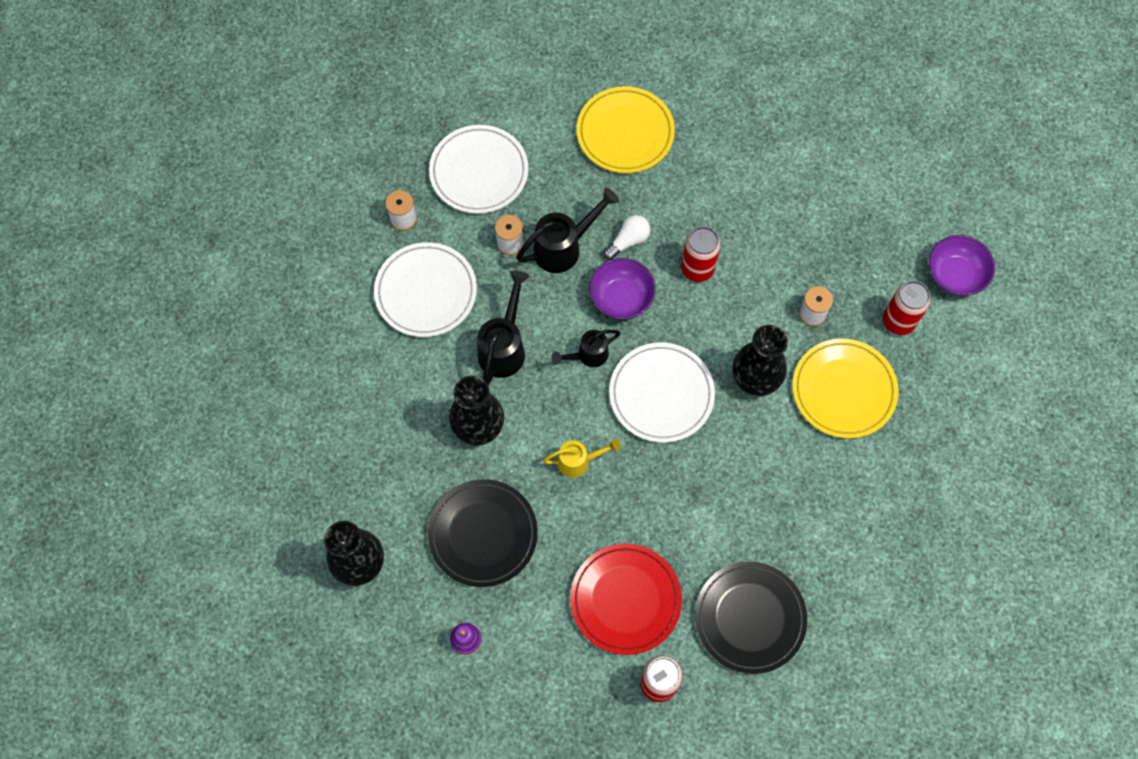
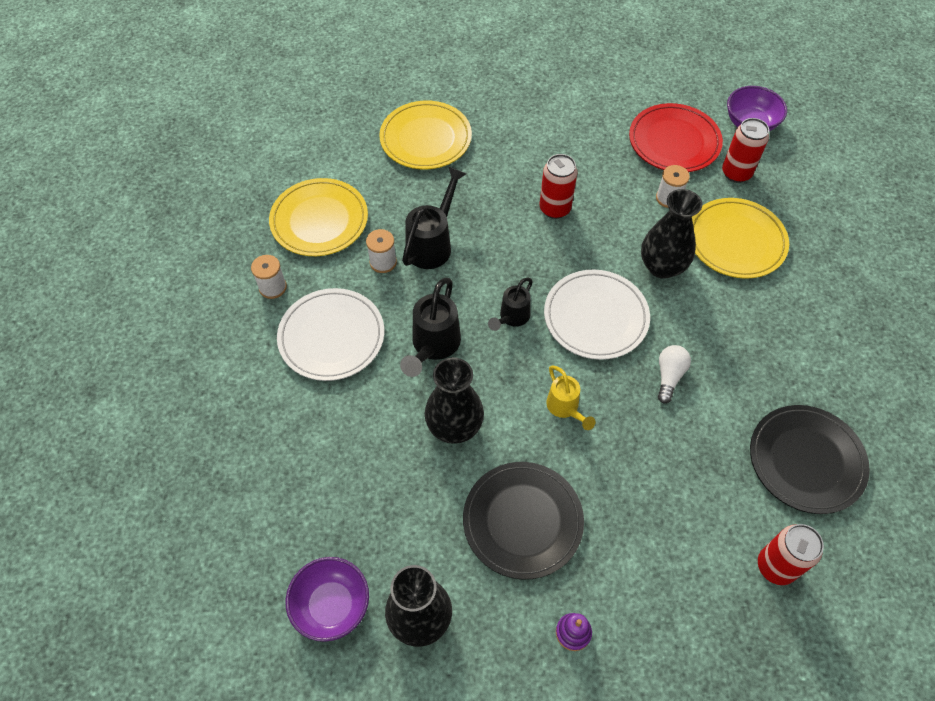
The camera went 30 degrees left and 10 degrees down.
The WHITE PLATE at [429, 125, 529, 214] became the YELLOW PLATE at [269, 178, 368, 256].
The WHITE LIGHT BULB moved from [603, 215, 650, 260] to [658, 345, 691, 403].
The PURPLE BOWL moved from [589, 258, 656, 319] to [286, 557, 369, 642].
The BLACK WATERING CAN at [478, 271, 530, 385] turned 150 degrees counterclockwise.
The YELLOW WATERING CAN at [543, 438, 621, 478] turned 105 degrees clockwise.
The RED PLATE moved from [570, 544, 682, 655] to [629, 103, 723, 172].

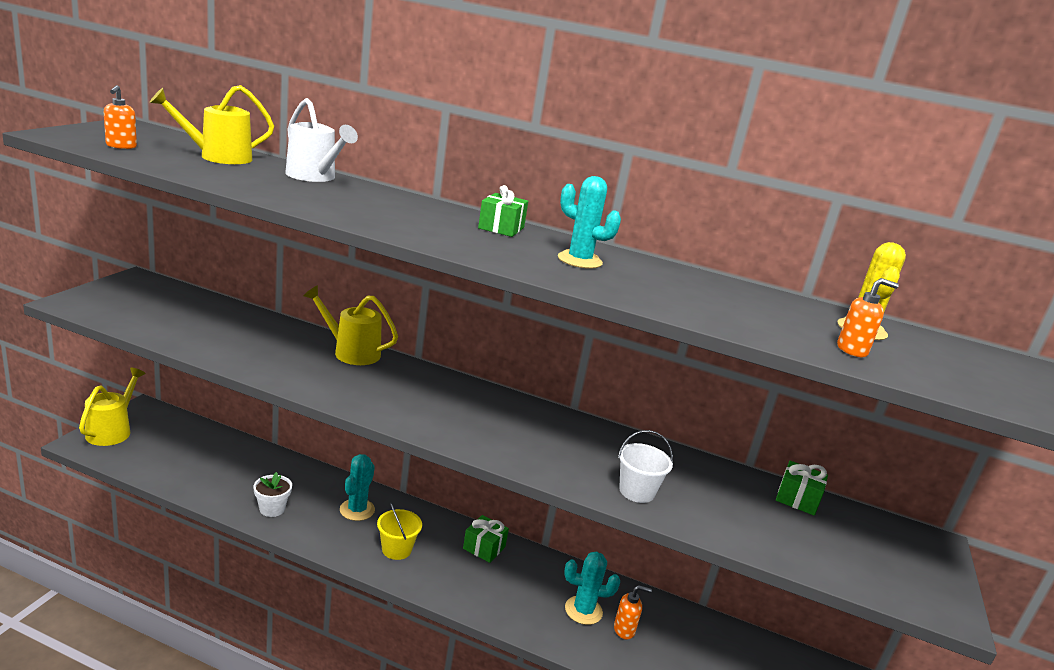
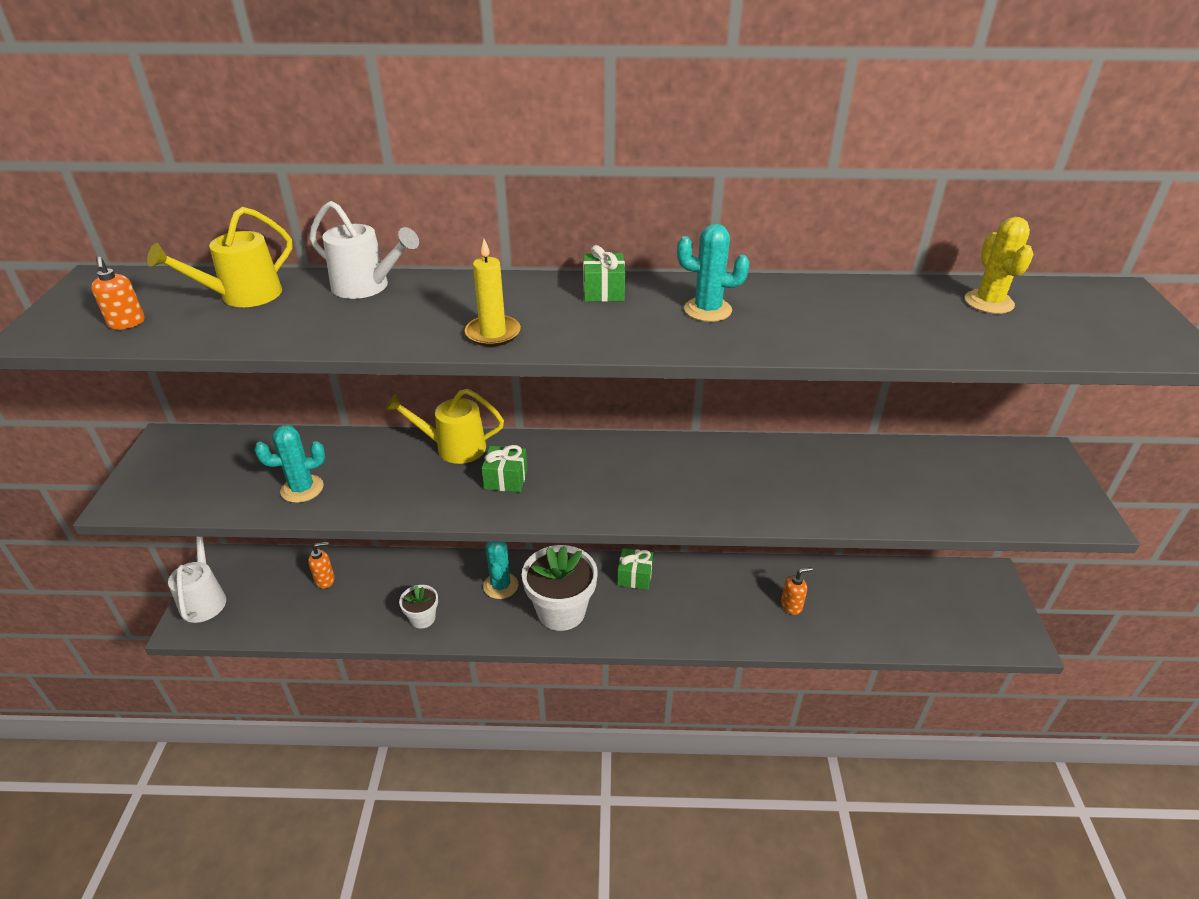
The camera went 15 degrees left and 15 degrees up.
The ORANGE SOAP DISPENSER moved from [837, 278, 899, 357] to [308, 542, 335, 589].
The YELLOW WATERING CAN at [79, 368, 146, 446] became the WHITE WATERING CAN at [168, 537, 226, 623].
The WHITE BUCKET at [618, 430, 673, 503] disappeared.
The GREEN GIFT moved from [776, 461, 828, 516] to [482, 445, 528, 492].
The YELLOW BUCKET at [377, 502, 422, 560] was replaced by the WHITE FLOWER POT at [522, 545, 598, 631].
The TURQUOISE CACTUS moved from [564, 551, 620, 625] to [255, 425, 325, 503].
The YELLOW CANDLE at [465, 239, 521, 347] appeared.

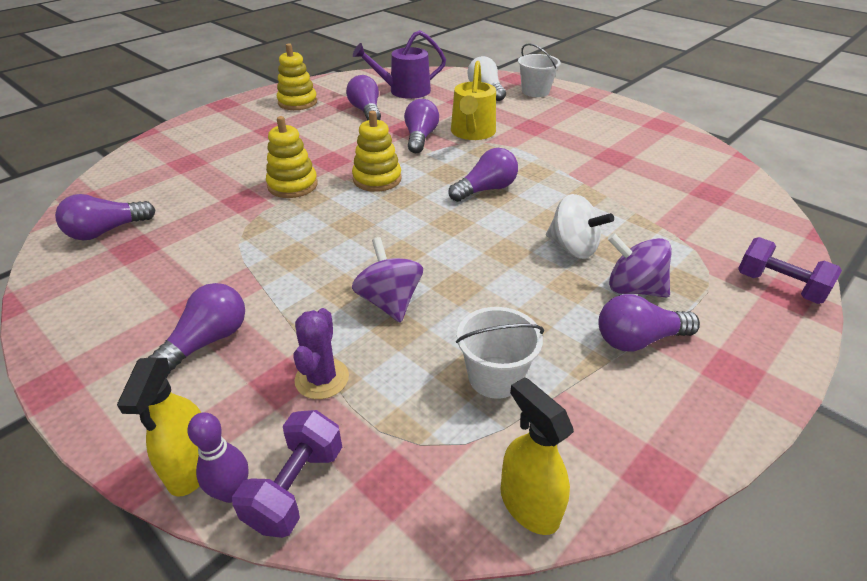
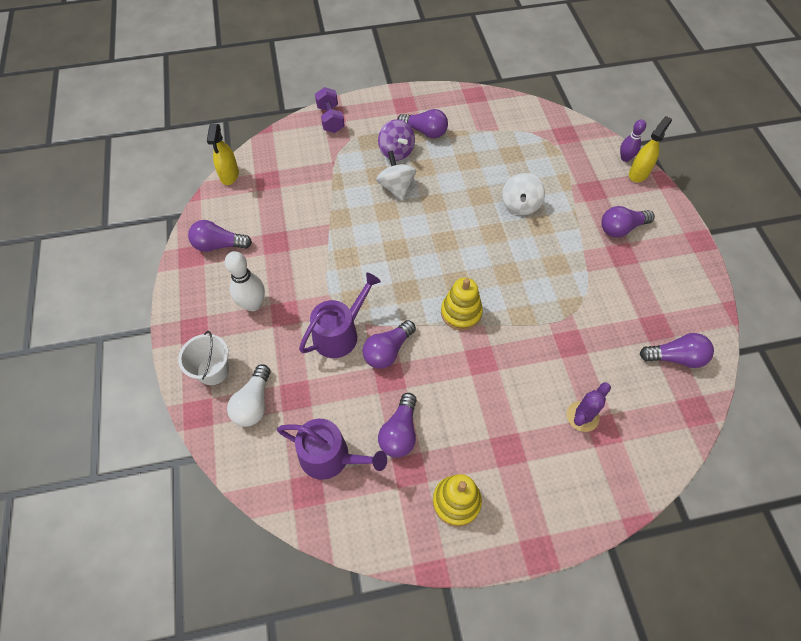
The camera went 145 degrees left and 20 degrees up.
The YELLOW WATERING CAN at [451, 61, 496, 140] became the PURPLE WATERING CAN at [299, 273, 381, 358].
The YELLOW STACKING TOY at [266, 116, 318, 198] disappeared.
The PURPLE LIGHT BULB moved from [448, 148, 518, 202] to [188, 220, 252, 252].
The PURPLE SPINNING TOP at [352, 237, 423, 323] became the WHITE SPINNING TOP at [502, 173, 545, 215].
The WHITE BUCKET at [456, 307, 544, 399] disappeared.
The PURPLE CACTUS moved from [293, 308, 349, 399] to [567, 382, 611, 432].
The YELLOW SPRAY BOTTLE moved from [500, 377, 574, 535] to [207, 124, 239, 185].
The PURPLE DUMBBELL at [232, 410, 342, 538] disappeared.
The WHITE BOWLING PIN at [225, 251, 265, 311] appeared.

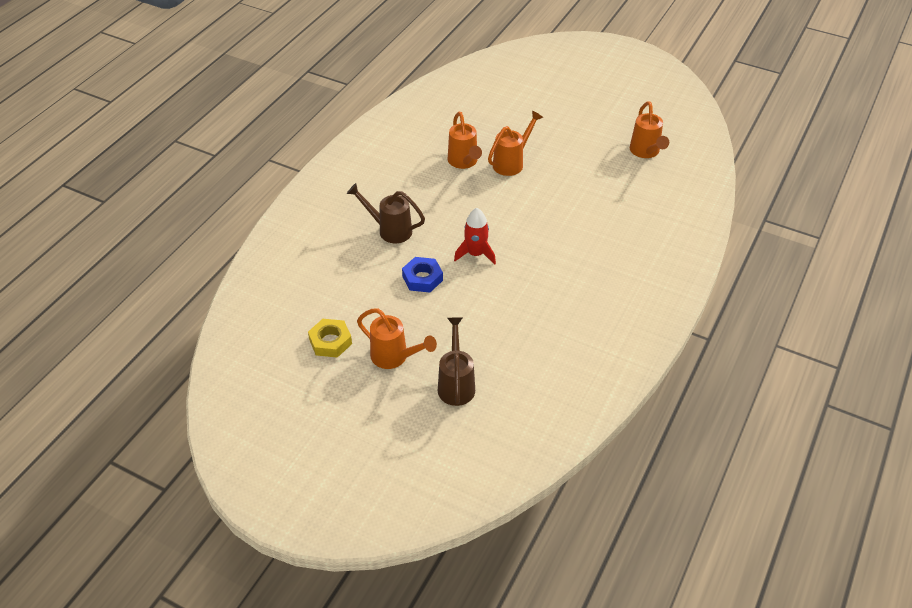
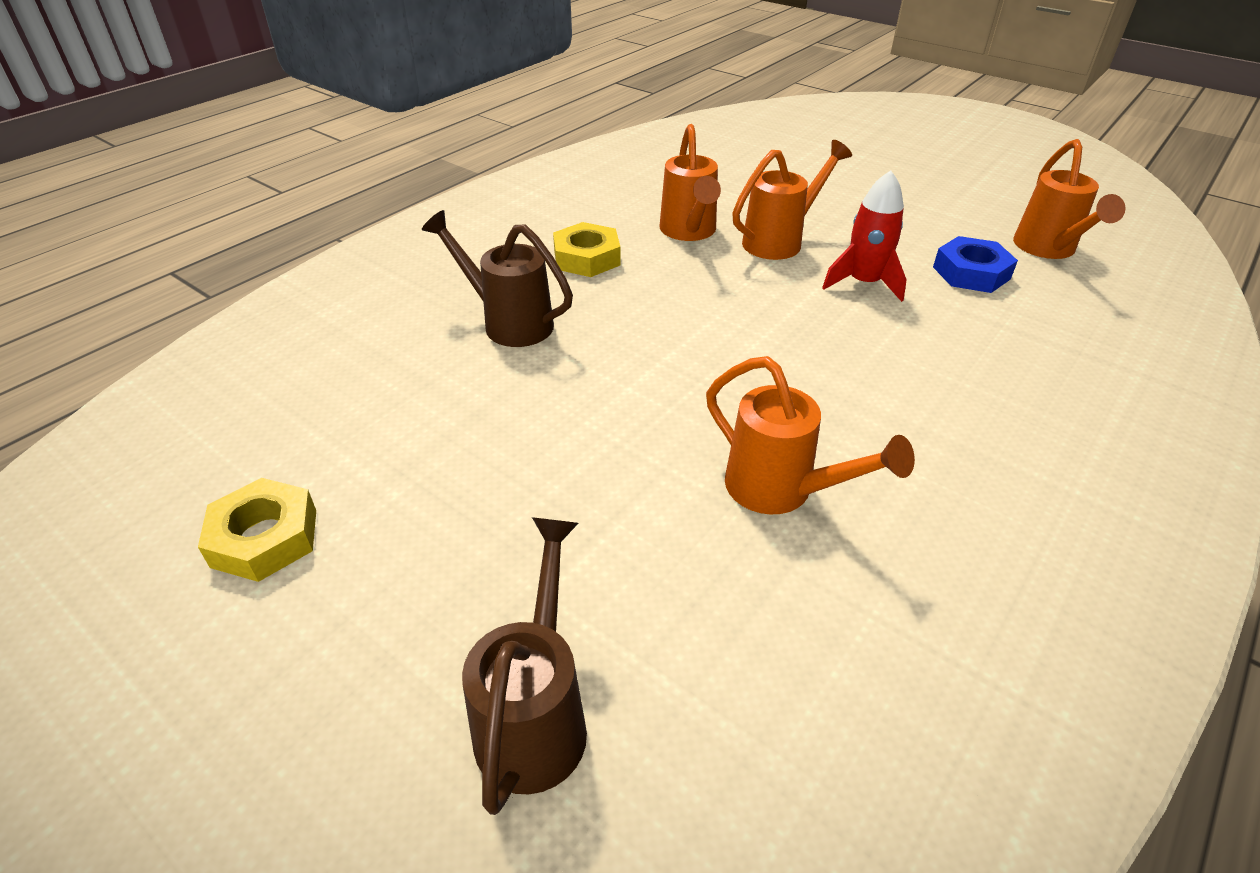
The camera went 10 degrees right and 5 degrees down.
The RED ROCKET moved from [454, 208, 496, 265] to [822, 170, 907, 302].
The BLUE NUT moved from [402, 257, 443, 293] to [933, 236, 1018, 293].
The ORANGE WATERING CAN moved from [357, 308, 437, 369] to [706, 356, 915, 514].
The YELLOW NUT at [553, 222, 620, 277] appeared.

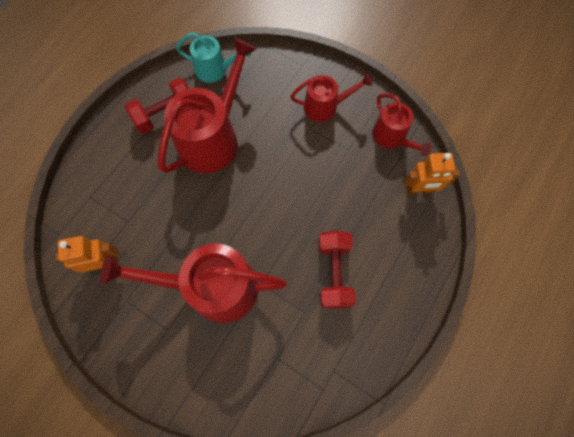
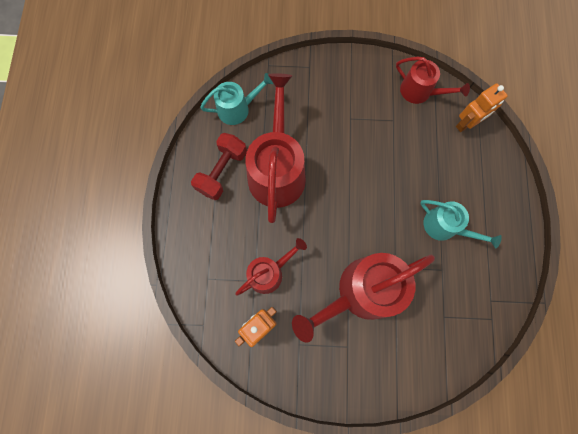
The camera went 30 degrees left and 5 degrees up.
The RED WATERING CAN moved from [290, 73, 372, 122] to [235, 238, 307, 296].
The RED DUMBBELL at [319, 231, 356, 309] was replaced by the TURQUOISE WATERING CAN at [420, 200, 502, 248].

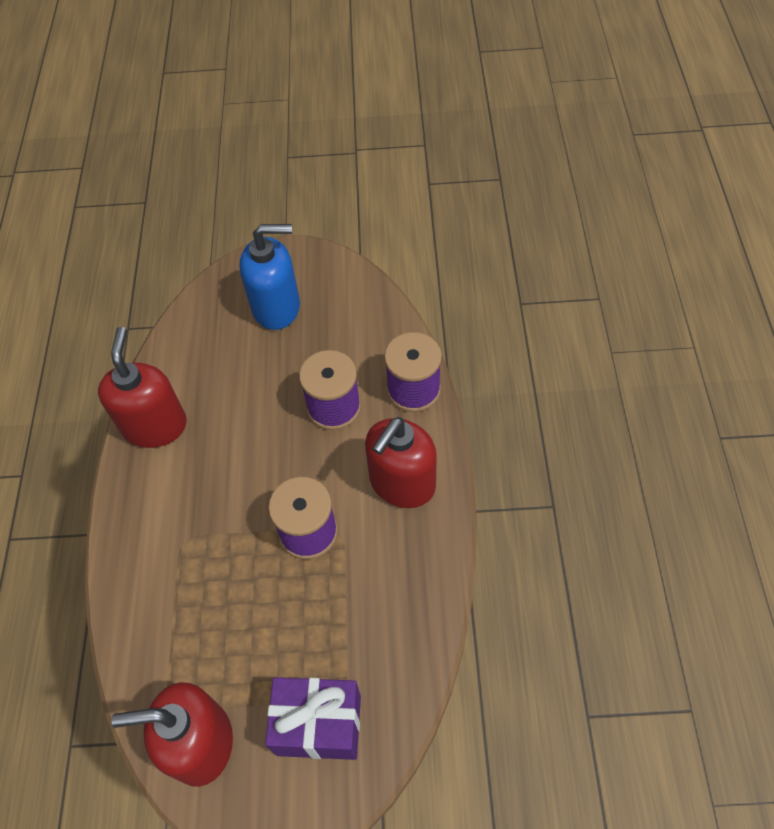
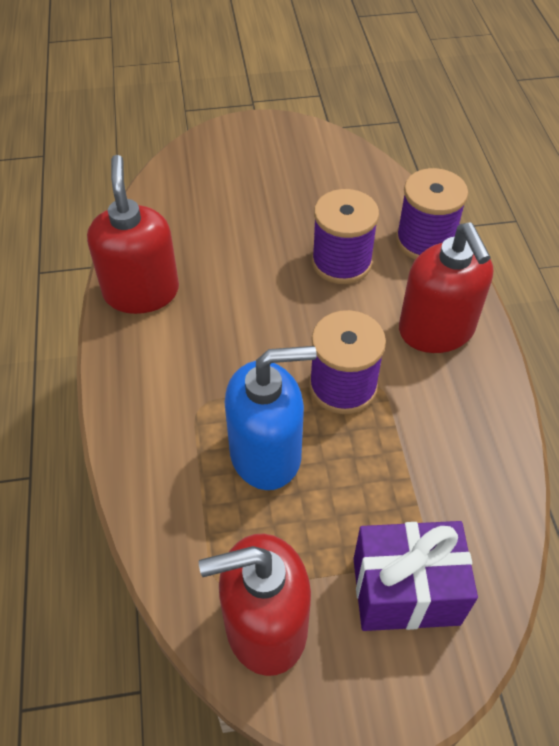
The camera went 10 degrees left and 5 degrees down.
The BLUE SOAP DISPENSER moved from [239, 224, 300, 330] to [225, 346, 317, 490].
The RED SOAP DISPENSER at [365, 417, 437, 508] turned 45 degrees counterclockwise.

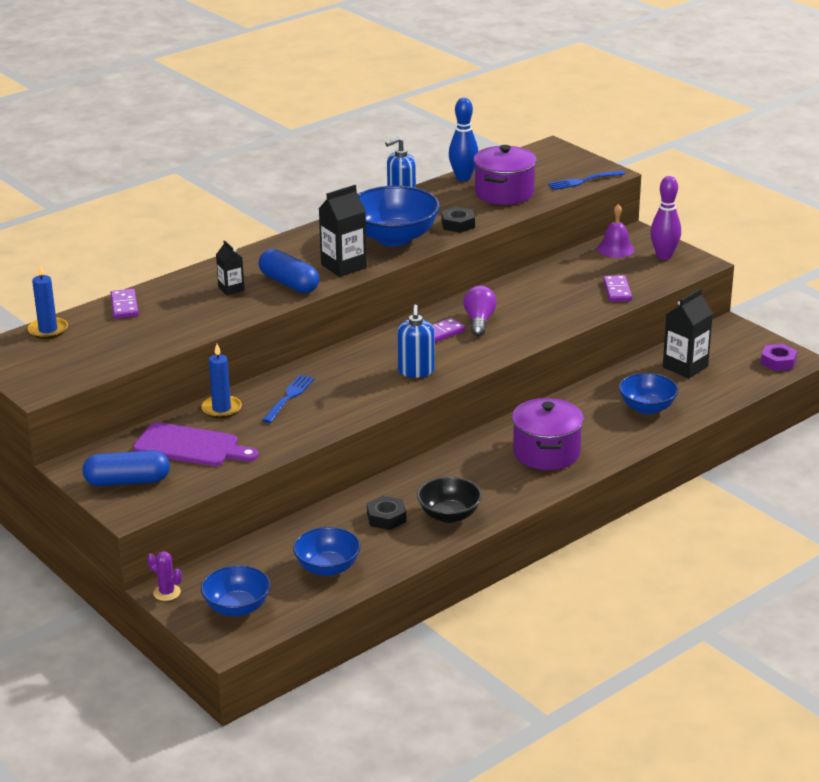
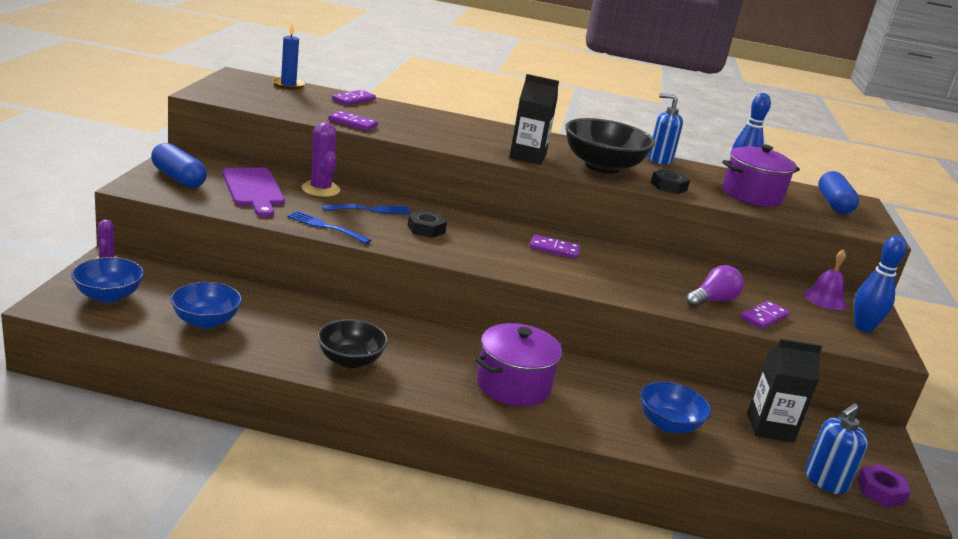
The camera went 45 degrees right and 5 degrees down.
The BLUE FORK moved from [548, 170, 625, 190] to [287, 211, 371, 244].
The PURPLE BOWLING PIN at [650, 176, 681, 260] became the BLUE BOWLING PIN at [854, 235, 907, 333].
The BLUE BOWL at [358, 186, 440, 246] became the BLACK BOWL at [565, 118, 655, 174].
The BLACK CARTON at [216, 240, 244, 295] disappeared.
The BLUE CAPSULE moved from [259, 249, 319, 293] to [818, 171, 859, 214].
The PURPLE LIGHT BULB moved from [463, 286, 497, 337] to [686, 265, 744, 308].
The BLUE SOAP DISPENSER moved from [397, 304, 435, 378] to [805, 403, 868, 494].
The BLUE CANDLE at [201, 344, 242, 418] was replaced by the PURPLE CACTUS at [301, 122, 340, 197].
The BLACK NUT moved from [367, 496, 406, 530] to [408, 210, 447, 238].
The PURPLE DOMINO at [328, 111, 378, 131] appeared.

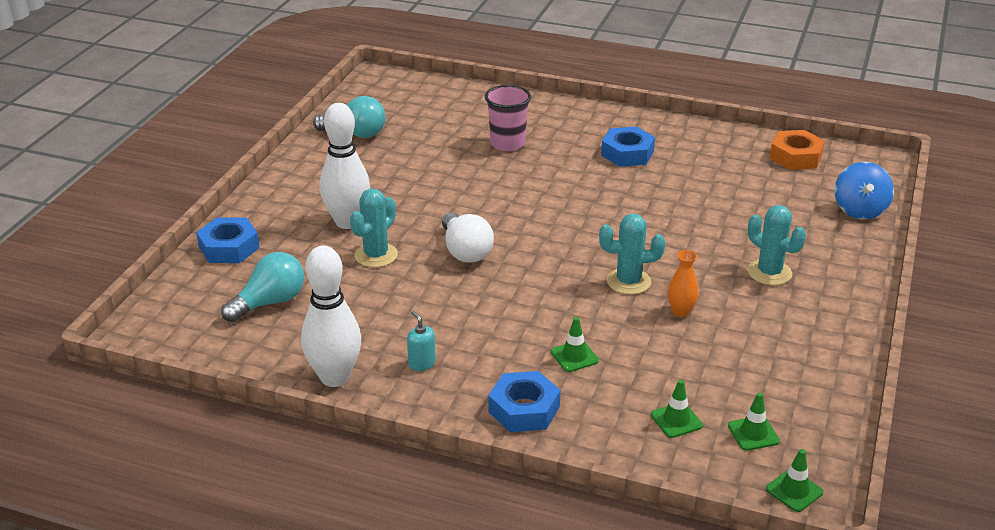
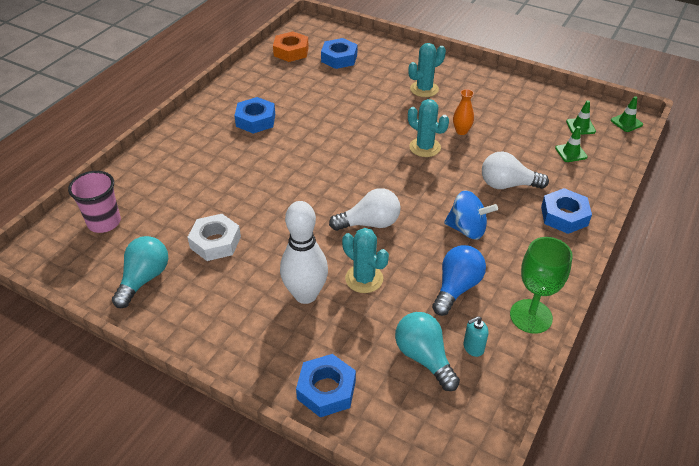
The camera went 80 degrees left and 10 degrees up.
The PINK CUP moved from [485, 85, 531, 151] to [68, 171, 121, 233].
The BLUE SPINNING TOP moved from [834, 162, 894, 219] to [444, 190, 498, 239].
The TURQUOISE CACTUS at [599, 213, 665, 295] turned 60 degrees counterclockwise.
The WHITE BOWLING PIN at [301, 246, 361, 387] was replaced by the GREEN GOBLET at [510, 237, 573, 334].
The TURQUOISE SOAP DISPENSER moved from [407, 311, 436, 371] to [463, 316, 489, 357].
The GREEN TRAFFIC CONE at [551, 317, 599, 372] was replaced by the WHITE LIGHT BULB at [482, 151, 549, 189].
The BLUE NUT at [321, 38, 357, 69] appeared.
The WHITE NUT at [188, 214, 241, 261] appeared.
The BLUE LIGHT BULB at [432, 245, 486, 316] appeared.

